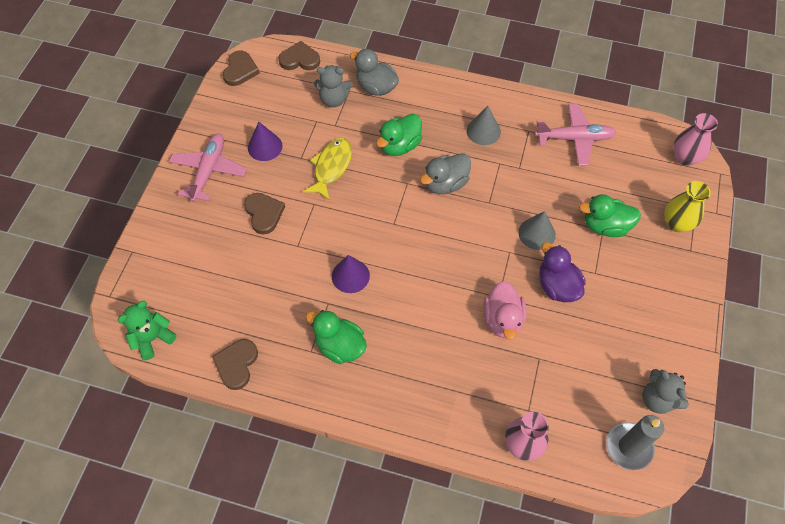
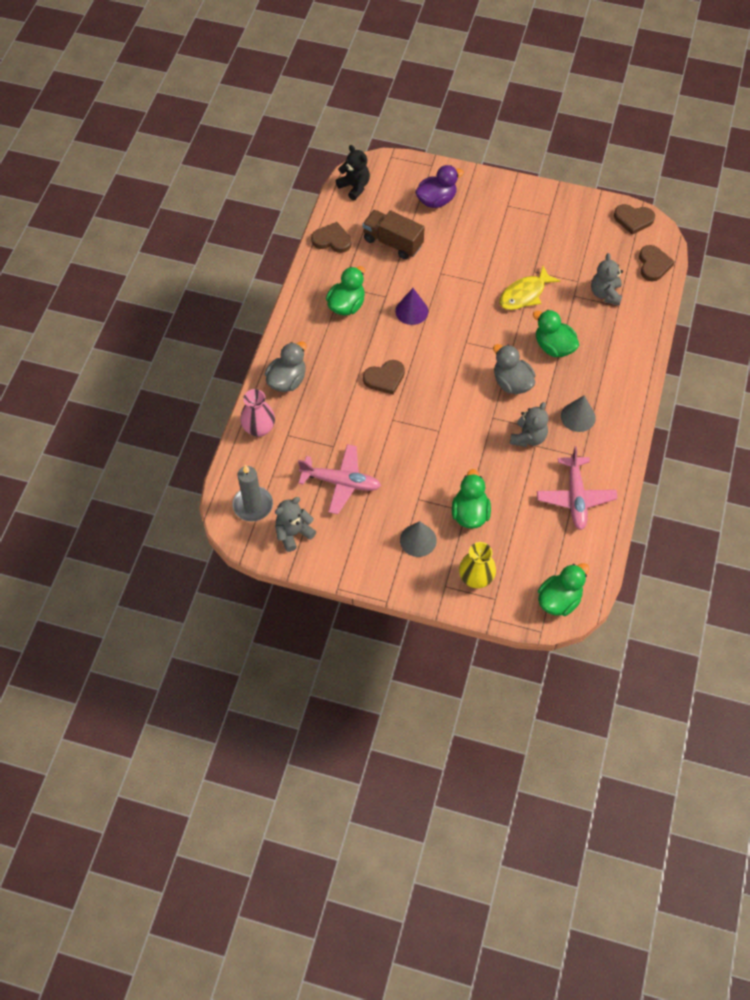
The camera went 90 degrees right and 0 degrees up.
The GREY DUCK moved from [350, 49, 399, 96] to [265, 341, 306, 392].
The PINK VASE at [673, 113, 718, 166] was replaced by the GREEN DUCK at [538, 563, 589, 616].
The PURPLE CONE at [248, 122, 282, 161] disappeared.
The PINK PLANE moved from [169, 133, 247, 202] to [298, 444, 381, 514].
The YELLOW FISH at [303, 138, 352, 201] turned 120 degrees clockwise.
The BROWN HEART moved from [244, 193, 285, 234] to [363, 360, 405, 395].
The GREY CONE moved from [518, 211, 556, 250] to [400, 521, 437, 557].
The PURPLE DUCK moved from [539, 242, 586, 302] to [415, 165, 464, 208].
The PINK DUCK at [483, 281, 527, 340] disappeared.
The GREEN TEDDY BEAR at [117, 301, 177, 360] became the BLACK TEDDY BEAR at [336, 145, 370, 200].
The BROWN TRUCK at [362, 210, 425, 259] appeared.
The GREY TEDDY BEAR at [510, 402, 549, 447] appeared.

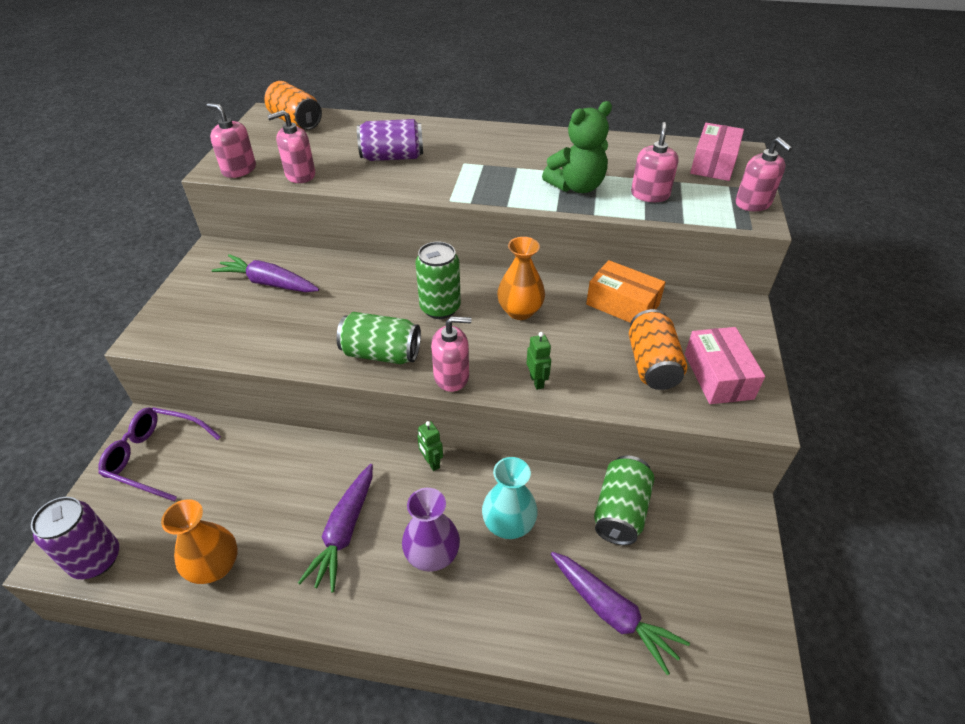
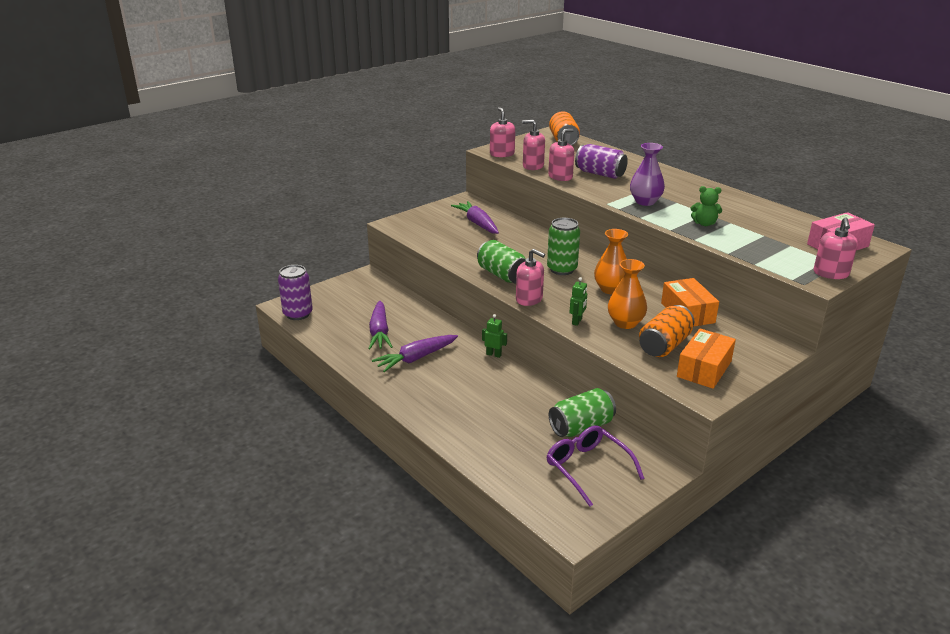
The camera went 40 degrees right and 15 degrees down.
The GREEN TEDDY BEAR at [542, 101, 612, 193] changed to 0.59 times the size.
The PINK SOAP DISPENSER moved from [631, 122, 679, 202] to [548, 129, 574, 181].
The PINK BOX at [685, 327, 765, 404] became the ORANGE BOX at [677, 329, 736, 389].
The PURPLE GLASSES moved from [98, 407, 221, 501] to [547, 426, 645, 507].
The GREEN ROBOT at [417, 421, 443, 471] turned 105 degrees clockwise.
The TURQUOISE VASE at [482, 457, 538, 539] disappeared.
The PURPLE VASE moved from [402, 488, 460, 572] to [630, 143, 665, 206].
The ORANGE VASE moved from [161, 499, 238, 584] to [608, 259, 647, 329].
The PURPLE CARROT moved from [551, 552, 690, 675] to [368, 301, 392, 349].

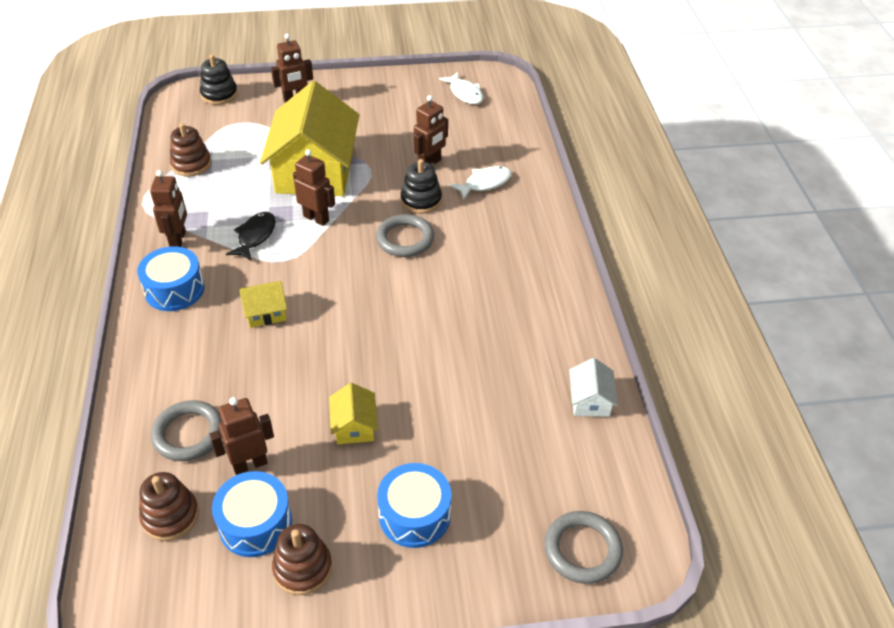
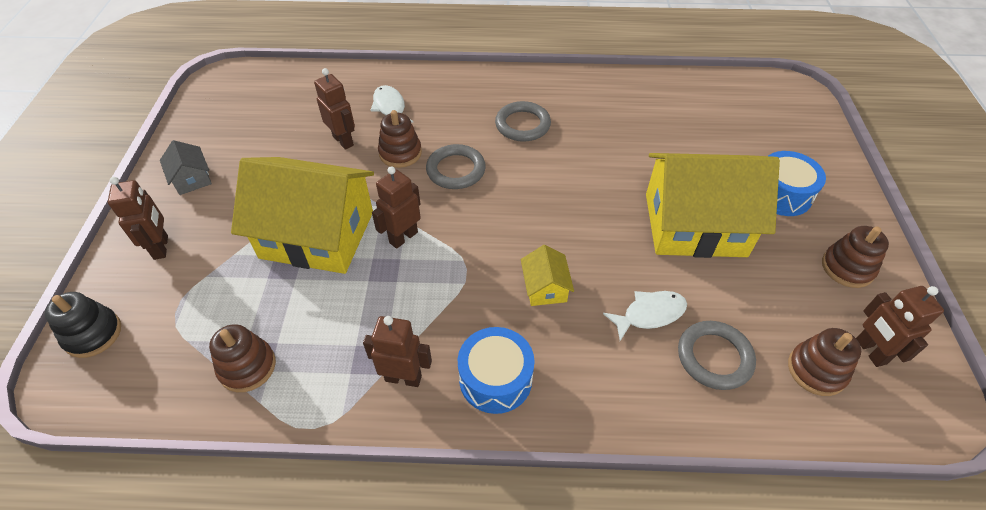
The camera went 80 degrees left and 5 degrees up.
The WHITE FISH moved from [439, 72, 483, 104] to [603, 291, 687, 341].
The BLACK STACKING TOY at [401, 159, 442, 214] became the BROWN STACKING TOY at [378, 110, 422, 168].
The BLACK FISH at [226, 212, 276, 261] disappeared.
The WHITE HOUSE at [569, 358, 618, 417] disappeared.
The YELLOW HOUSE at [329, 383, 378, 444] changed to 2.41 times the size.
The BROWN ROBOT moved from [209, 397, 274, 475] to [856, 286, 944, 367].
The BLUE DRUM at [212, 471, 292, 557] disappeared.
The GREY RING moved from [544, 511, 623, 584] to [495, 101, 551, 142].
The GREY HOUSE at [160, 140, 212, 195] appeared.

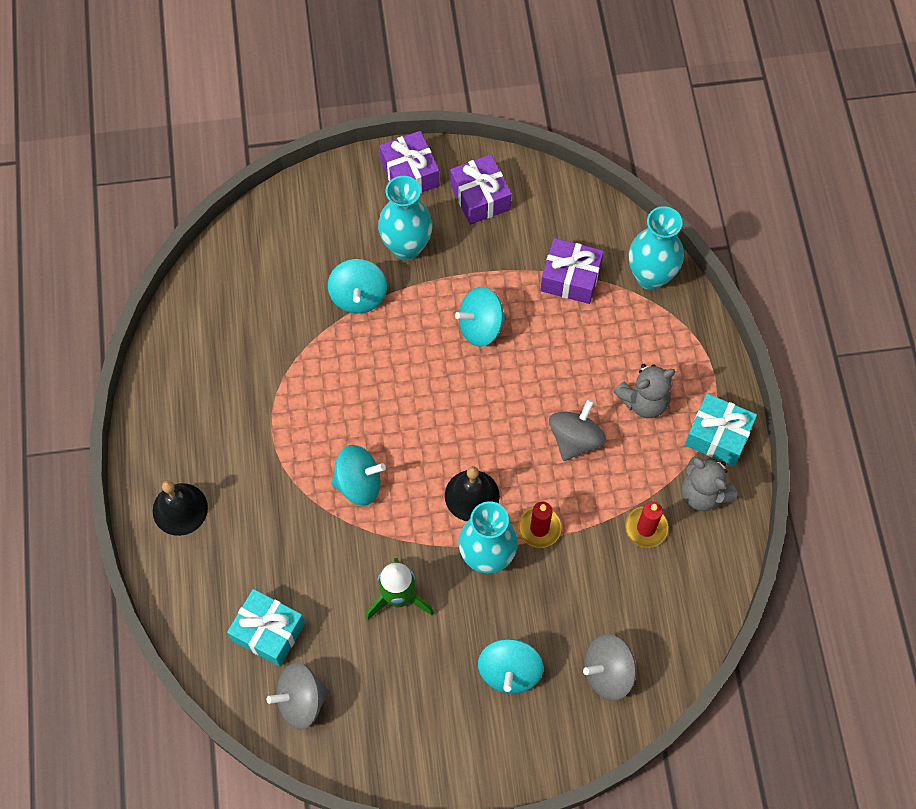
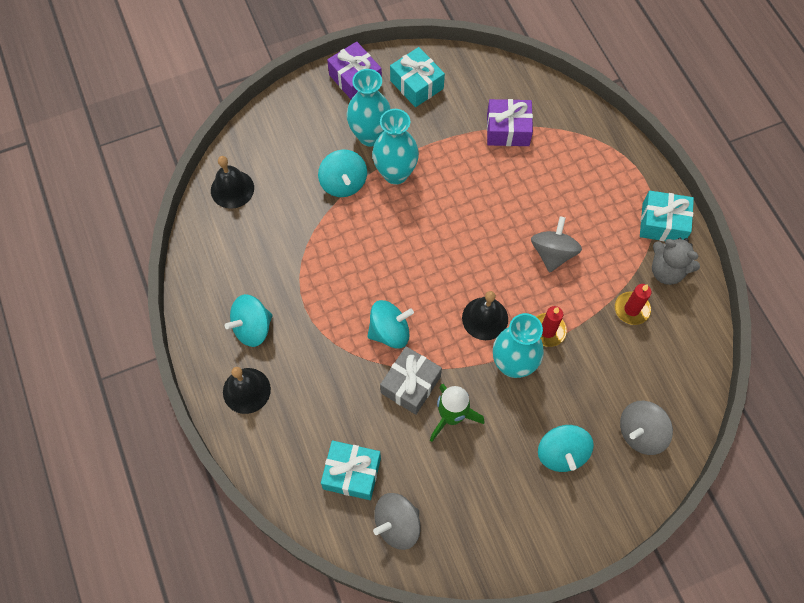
The camera went 15 degrees left and 0 degrees up.
The PURPLE GIFT at [450, 154, 512, 225] became the TURQUOISE GIFT at [390, 47, 445, 107].
The TURQUOISE VASE moved from [629, 206, 684, 290] to [372, 109, 419, 185].
The TURQUOISE SPINNING TOP moved from [455, 287, 506, 347] to [225, 294, 273, 347].
The GREY TEDDY BEAR at [613, 364, 675, 418] disappeared.
The BLACK BELL at [211, 156, 254, 209] appeared.
The GREY GIFT at [380, 346, 442, 415] appeared.

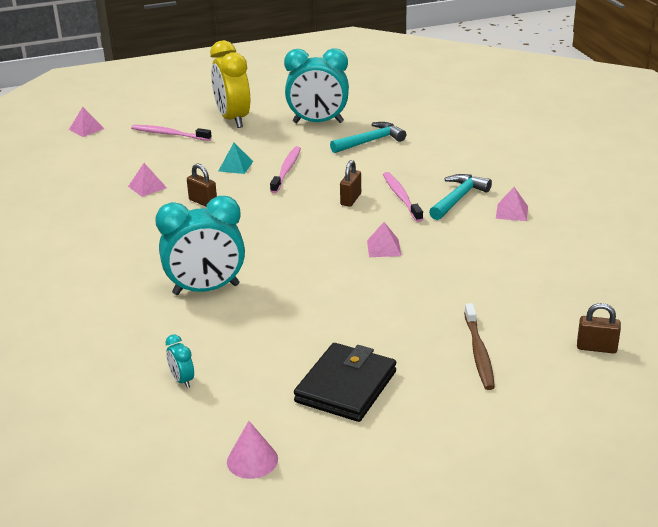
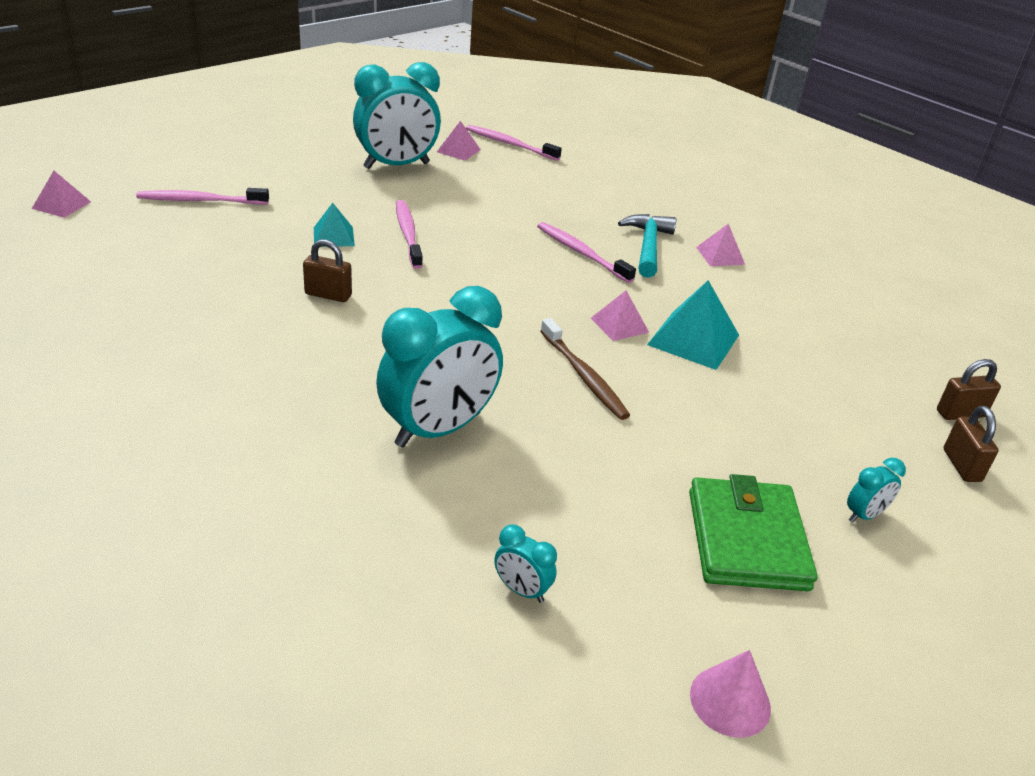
The camera went 30 degrees left and 5 degrees up.
The YELLOW CLOCK at [210, 40, 250, 128] disappeared.
The TURQUOISE HAMMER at [330, 122, 406, 153] disappeared.
The BROWN PADLOCK moved from [340, 160, 361, 207] to [944, 406, 998, 482].
The PINK PYRAMID moved from [128, 163, 167, 197] to [437, 121, 481, 161].
The BROWN TOOTHBRUSH moved from [464, 303, 495, 390] to [541, 318, 630, 420].
The BLACK WALLET at [294, 343, 396, 422] became the GREEN WALLET at [689, 474, 818, 591].
The PINK TOOTHBRUSH at [466, 125, 562, 161] appeared.
The TURQUOISE PYRAMID at [647, 280, 739, 370] appeared.
The TURQUOISE CLOCK at [847, 458, 906, 523] appeared.

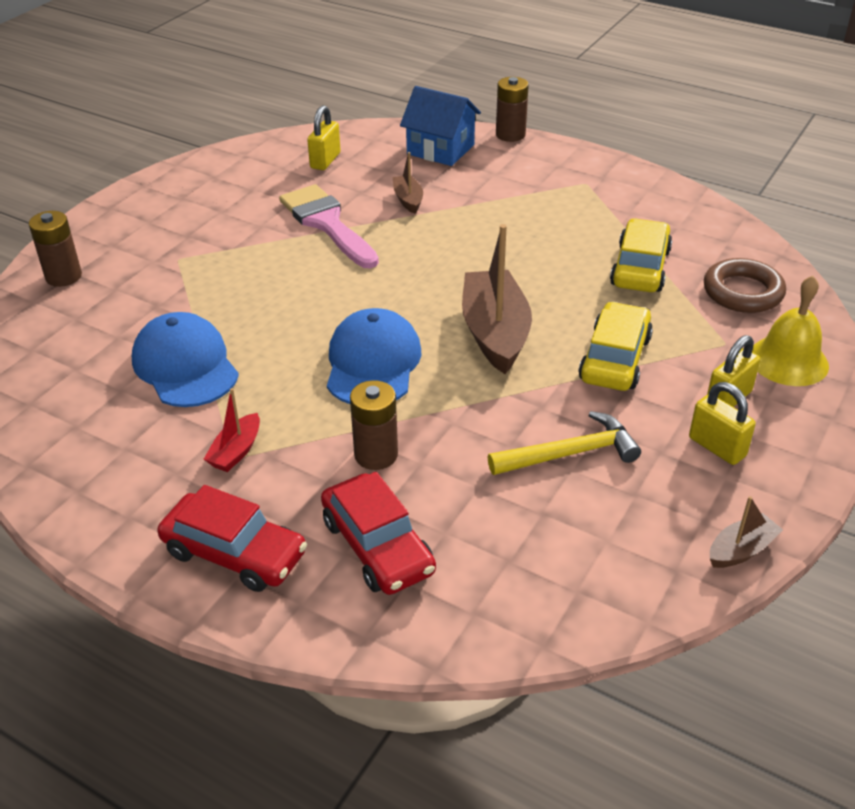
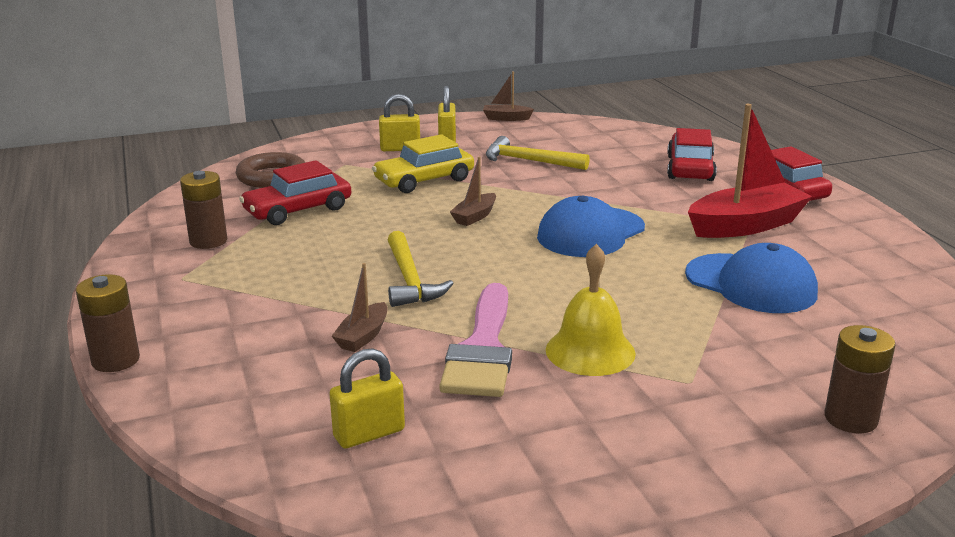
The camera went 140 degrees left and 15 degrees down.
The BLUE HOUSE at [400, 86, 481, 166] disappeared.
The YELLOW CAR at [610, 218, 673, 292] became the RED CAR at [239, 160, 351, 225].
The BROWN BOAT at [462, 224, 532, 374] changed to 0.49 times the size.
The YELLOW BELL moved from [752, 276, 829, 386] to [546, 244, 636, 376].
The BLUE CAP at [132, 312, 239, 407] turned 60 degrees counterclockwise.
The BROWN BATTERY moved from [350, 380, 398, 470] to [180, 171, 227, 249].
The RED BOAT at [204, 388, 260, 472] changed to 2.04 times the size.
The YELLOW HAMMER at [388, 231, 453, 307] appeared.

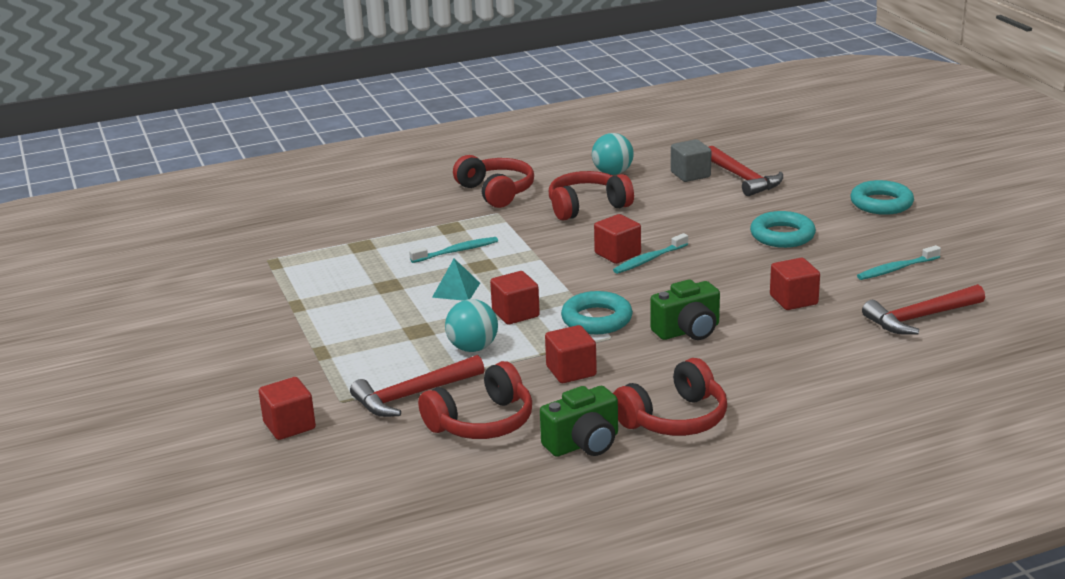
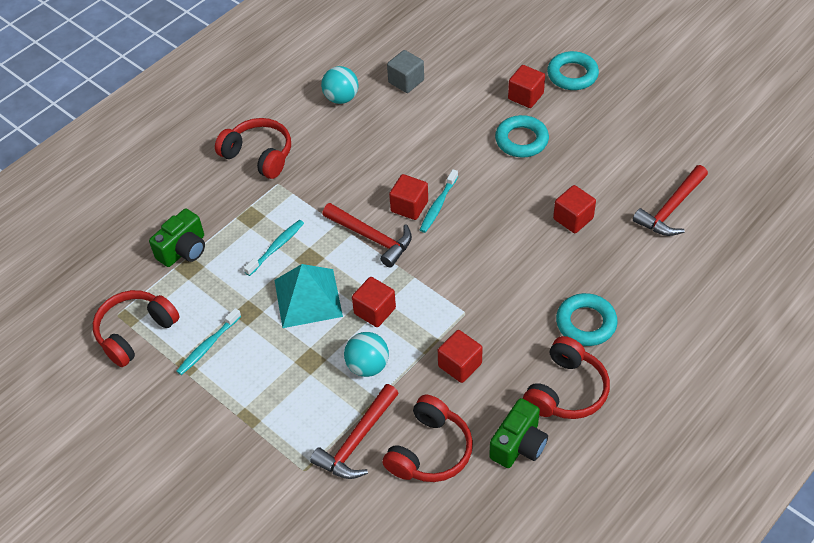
The camera went 25 degrees left and 25 degrees up.
The RED HAMMER moved from [709, 146, 783, 196] to [322, 203, 412, 268].
The RED HEADPHONES moved from [549, 171, 634, 221] to [93, 290, 180, 367].
The TURQUOISE TOOTHBRUSH moved from [857, 245, 941, 280] to [177, 308, 241, 375].
The TURQUOISE PYRAMID at [432, 258, 480, 300] changed to 1.81 times the size.
The GREEN CAMERA moved from [650, 279, 720, 340] to [149, 209, 205, 267].
The TURQUOISE RING moved from [561, 291, 633, 334] to [556, 293, 618, 346].
The RED CUBE moved from [259, 377, 316, 440] to [508, 65, 545, 108].

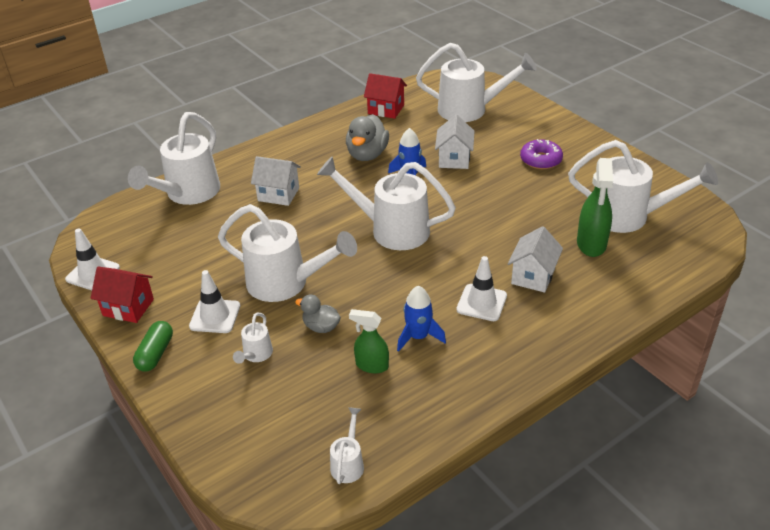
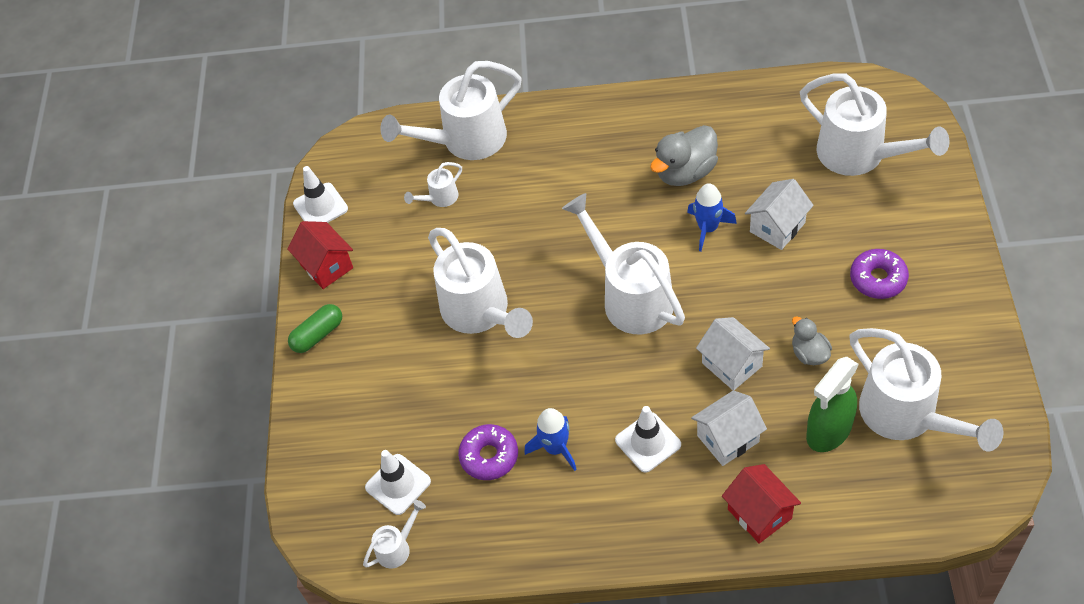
The camera went 40 degrees right and 15 degrees up.
The RED HOUSE moved from [364, 73, 407, 119] to [722, 464, 801, 544].
The WHITE HOUSE moved from [251, 156, 301, 206] to [696, 317, 770, 390].
The WHITE TRAFFIC CONE moved from [189, 270, 240, 333] to [365, 450, 431, 515].
The GREY DUCK moved from [295, 295, 341, 333] to [792, 316, 832, 365].
The GREEN SPRAY BOTTLE at [349, 309, 389, 373] was replaced by the PURPLE DONUT at [458, 424, 518, 480].
The WHITE WATERING CAN moved from [233, 313, 273, 364] to [404, 162, 462, 207].

